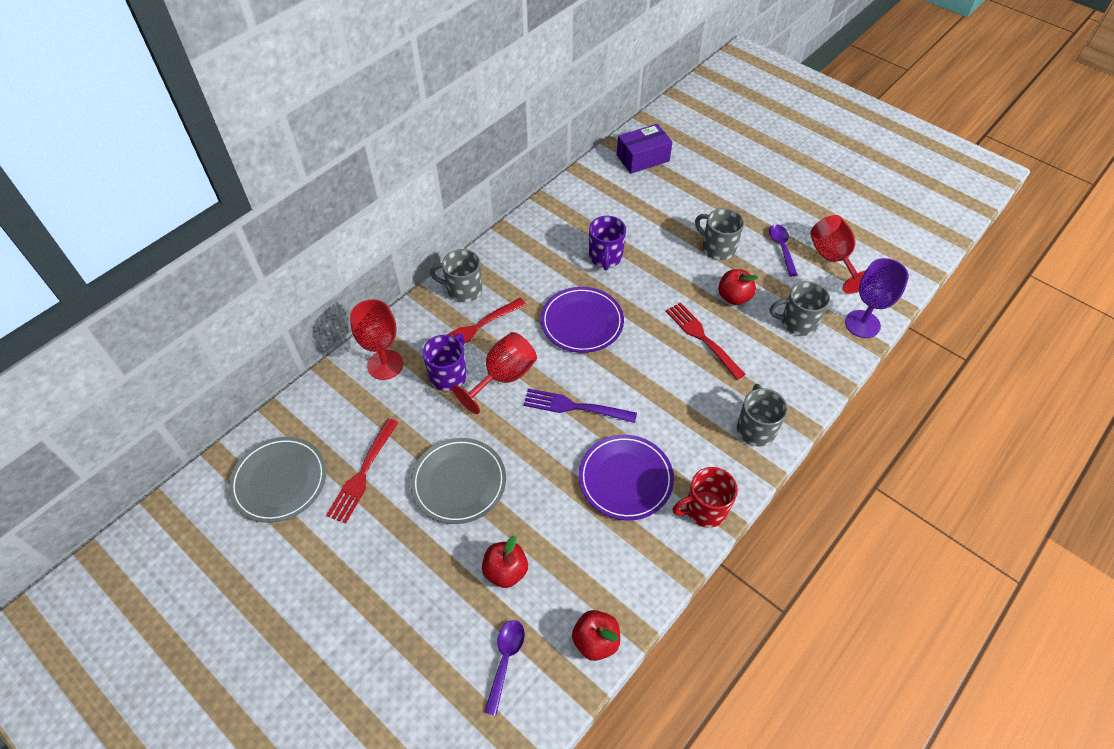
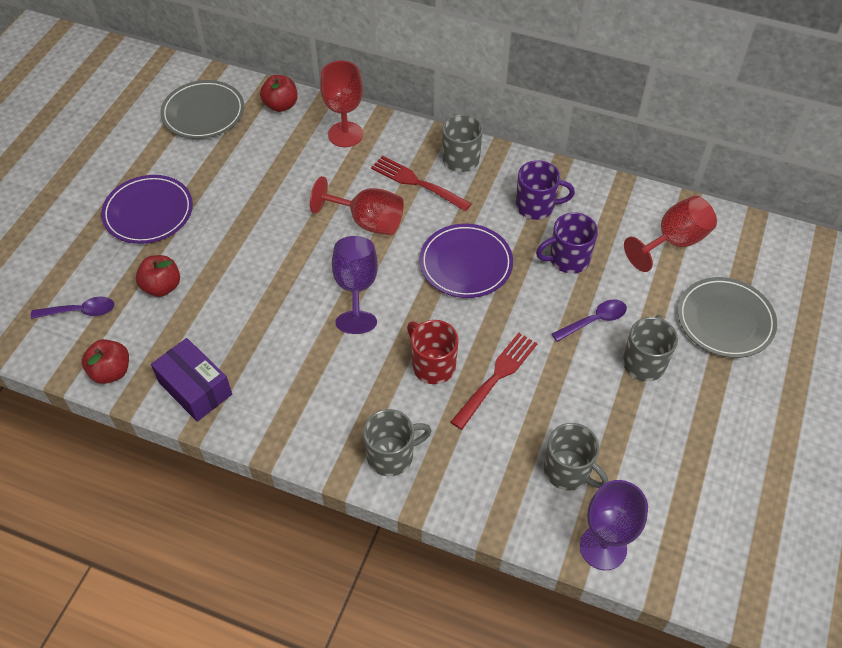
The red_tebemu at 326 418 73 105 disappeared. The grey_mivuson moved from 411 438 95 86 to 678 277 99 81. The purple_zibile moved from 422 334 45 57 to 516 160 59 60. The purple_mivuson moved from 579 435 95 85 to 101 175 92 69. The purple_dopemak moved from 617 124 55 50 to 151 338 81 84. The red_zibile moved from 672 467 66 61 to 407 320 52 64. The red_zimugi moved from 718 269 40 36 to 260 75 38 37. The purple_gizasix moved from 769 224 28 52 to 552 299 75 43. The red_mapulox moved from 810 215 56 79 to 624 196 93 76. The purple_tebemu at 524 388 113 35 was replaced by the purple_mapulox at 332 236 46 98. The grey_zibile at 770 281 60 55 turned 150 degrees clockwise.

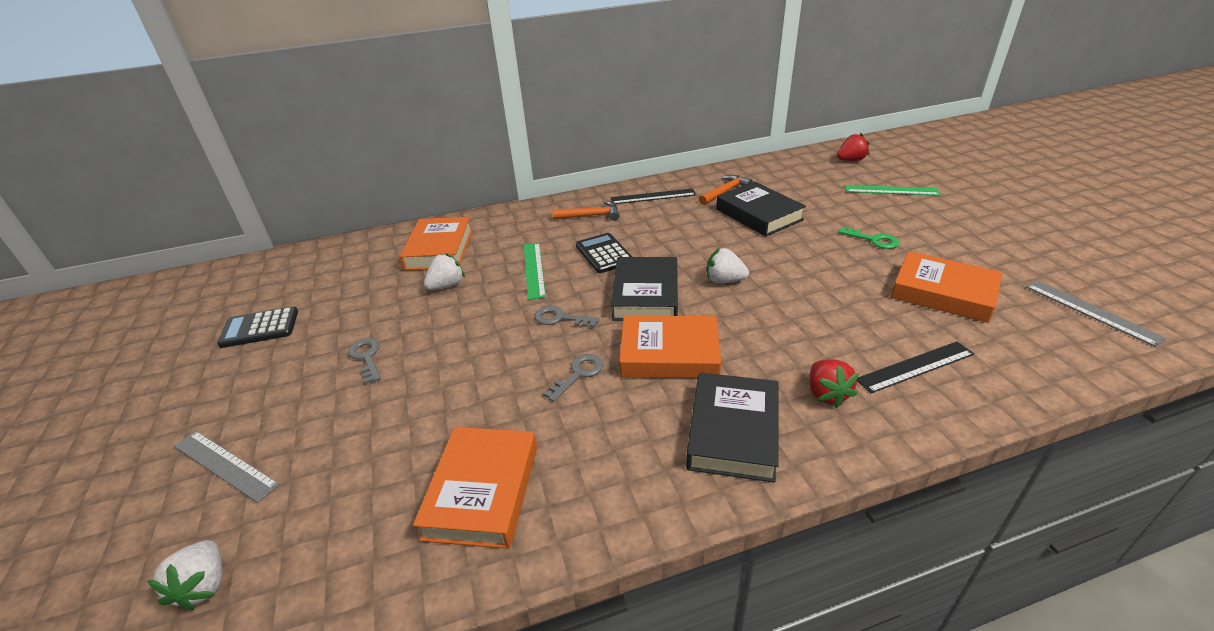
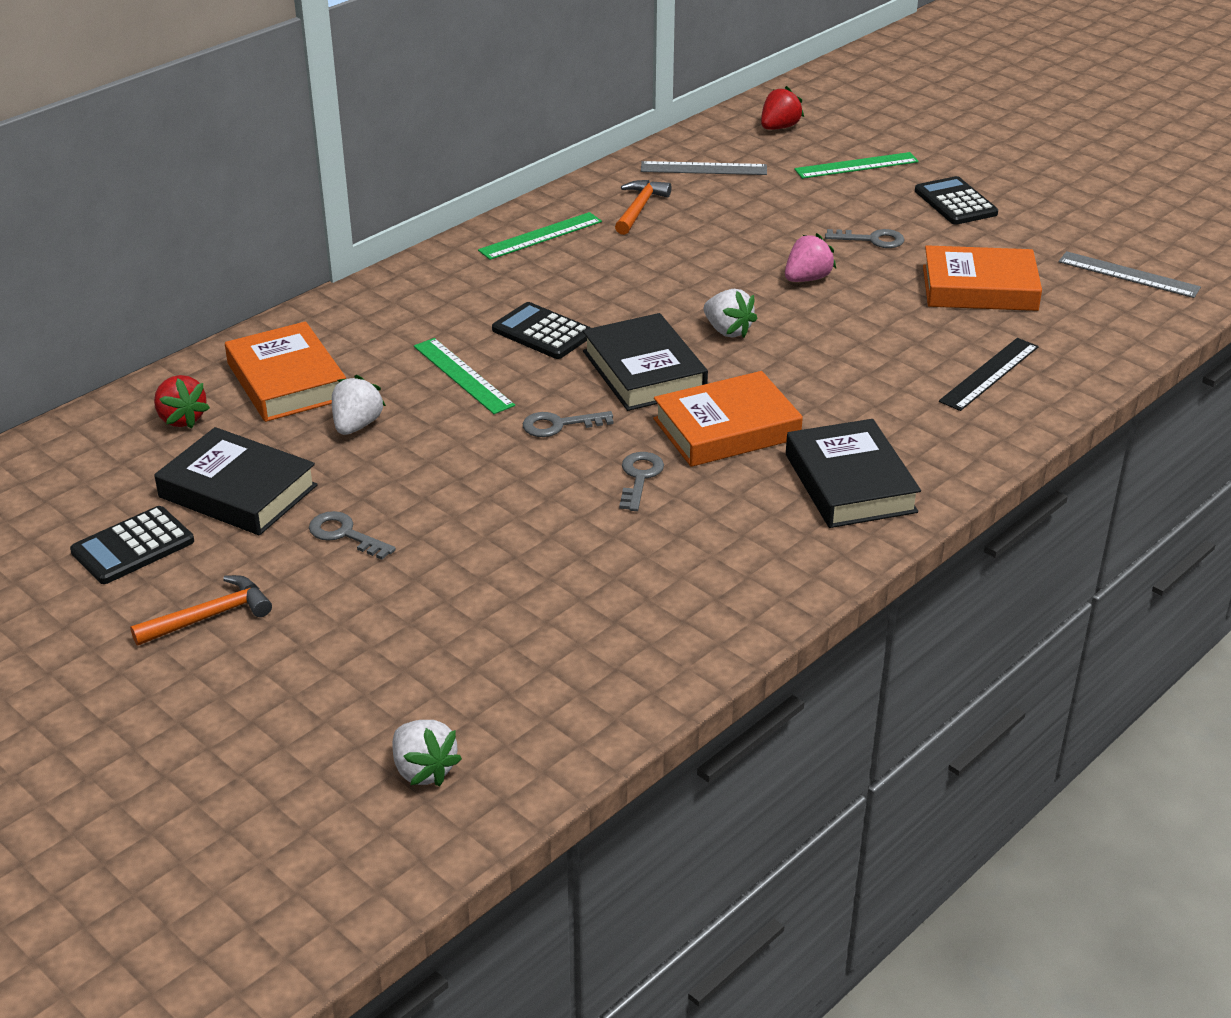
The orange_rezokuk at 413 427 124 122 disappeared. The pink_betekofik at 785 233 51 49 appeared. The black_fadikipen at 915 176 83 49 appeared. The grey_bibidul moved from 174 431 106 72 to 641 161 126 14. The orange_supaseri moved from 552 201 67 20 to 130 575 142 70. The black_rezokuk moved from 716 181 90 56 to 154 427 164 108. The red_betekofik moved from 809 360 50 48 to 154 375 56 54. The black_bibidul at 610 188 86 16 became the green_bibidul at 478 212 124 48. The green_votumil at 838 227 61 22 became the grey_votumil at 825 229 80 19. The white_betekofik at 707 248 42 35 turned 120 degrees counterclockwise.

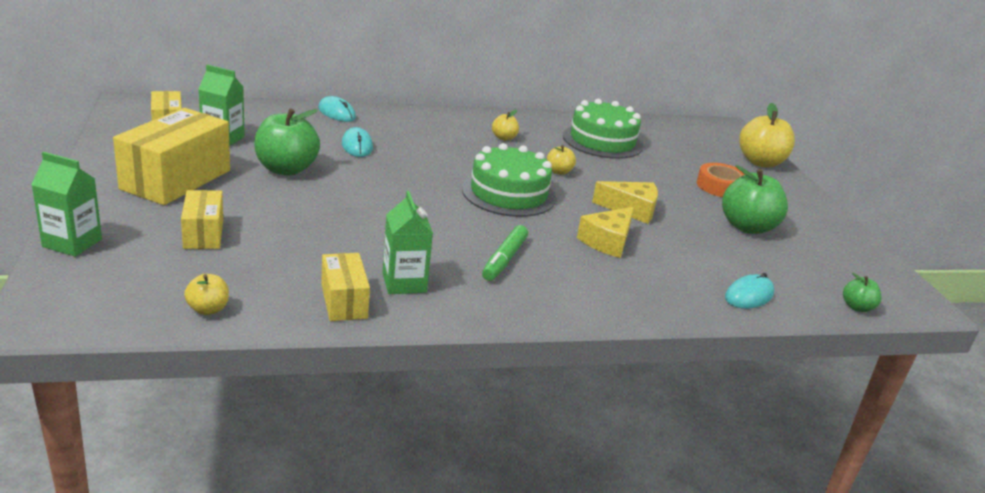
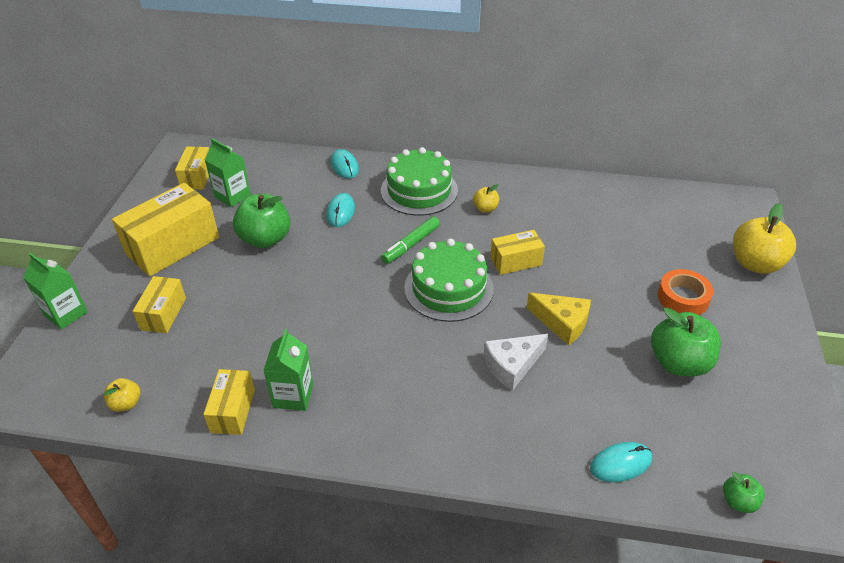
The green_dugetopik moved from 482 225 46 56 to 381 216 59 48. The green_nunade moved from 563 99 80 60 to 381 147 77 69. The yellow_zimugi at 547 145 29 30 was replaced by the yellow_dopemak at 490 230 55 45. The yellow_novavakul at 577 207 57 51 became the white_novavakul at 484 334 64 57.

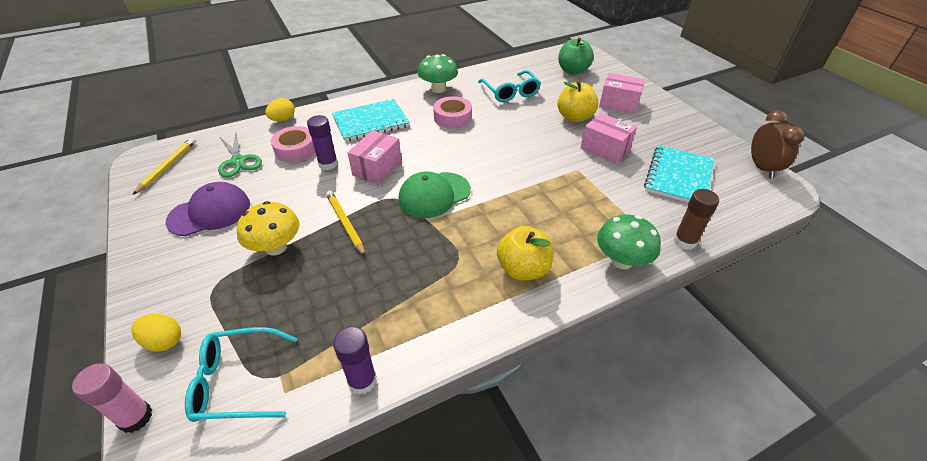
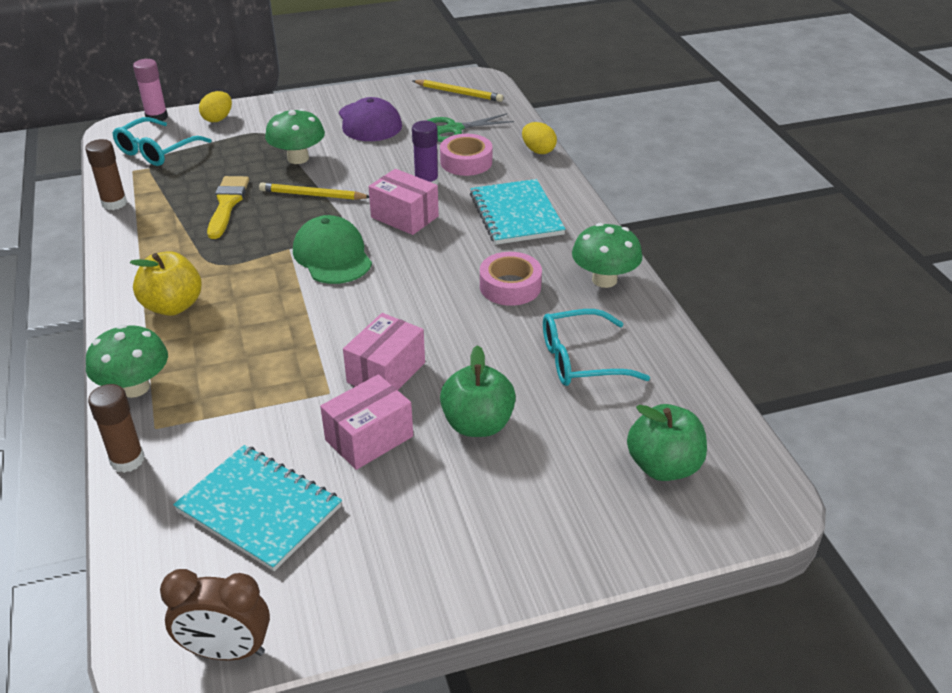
The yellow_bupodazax at 207 176 42 63 appeared. The pink_dopemak moved from 599 73 46 41 to 343 313 82 77. The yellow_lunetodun at 237 201 63 55 became the green_lunetodun at 265 109 60 55. The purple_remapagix at 333 326 44 69 became the brown_remapagix at 85 139 42 71. The yellow_zimugi at 557 81 42 41 became the green_zimugi at 440 345 76 92. The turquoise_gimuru at 185 327 113 95 turned 150 degrees counterclockwise. The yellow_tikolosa at 326 191 39 65 turned 150 degrees counterclockwise.

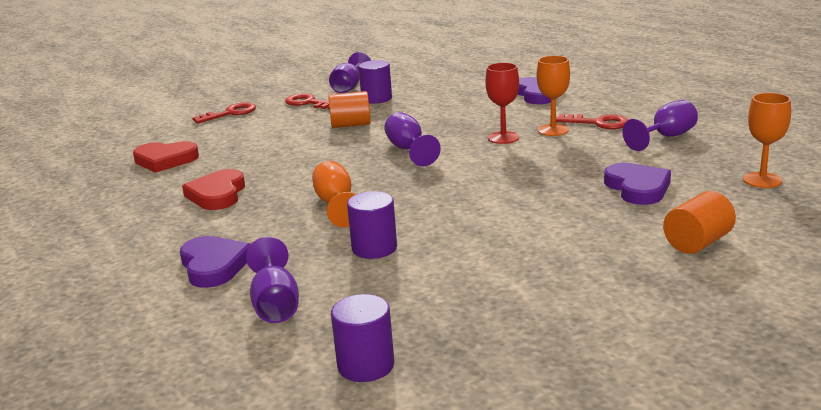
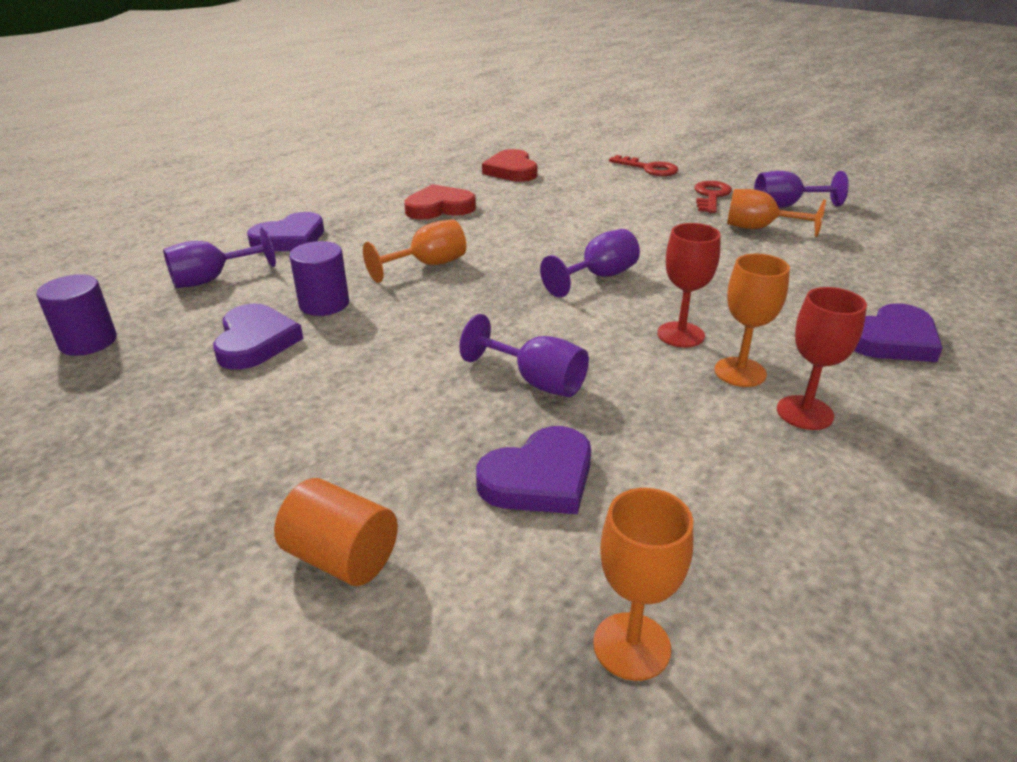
The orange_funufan at 328 91 43 37 disappeared. The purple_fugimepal at 213 304 90 66 appeared. The purple_mapulox moved from 622 100 76 51 to 460 314 129 83. The purple_funufan at 358 60 34 44 was replaced by the orange_mapulox at 727 189 99 48. The red_votumil at 556 114 73 15 was replaced by the red_mapulox at 777 287 90 143.

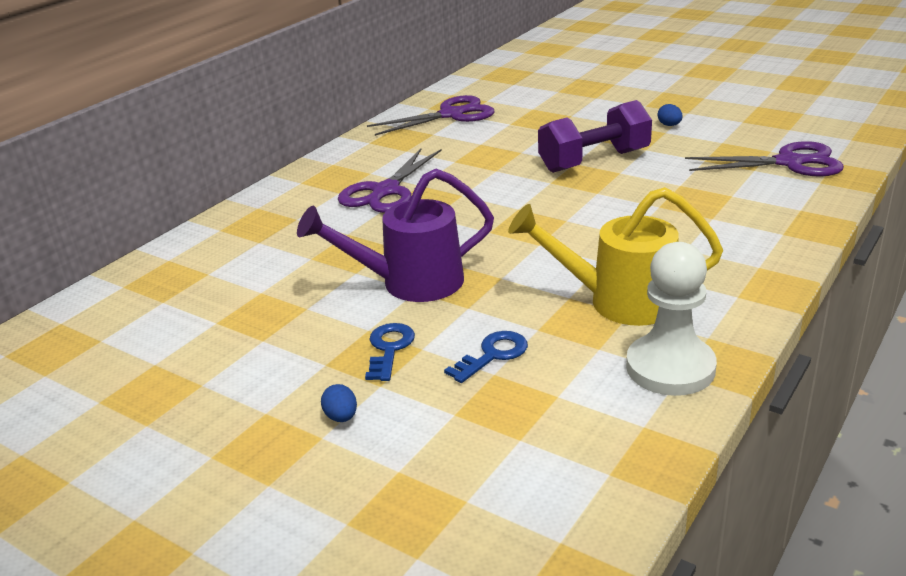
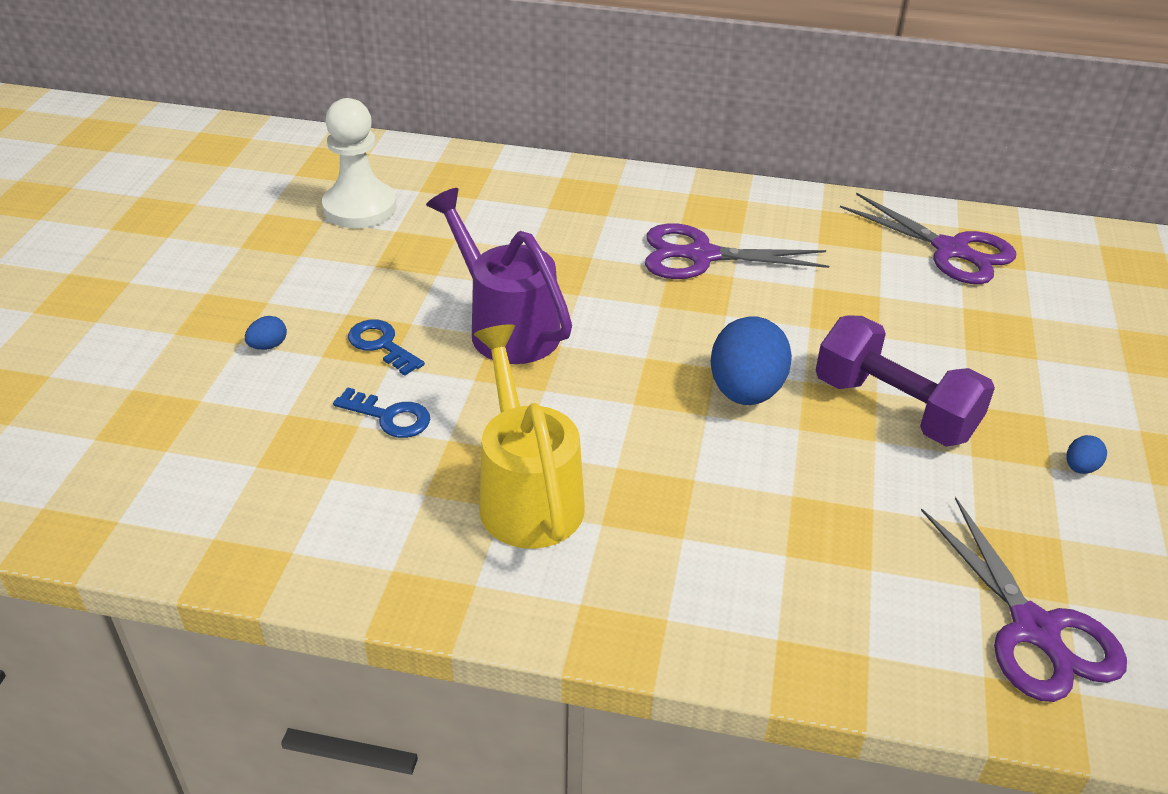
The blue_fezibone at 711 316 81 89 appeared. The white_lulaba moved from 626 242 91 154 to 322 98 75 130. The blue_votumil at 365 323 50 58 turned 120 degrees counterclockwise.

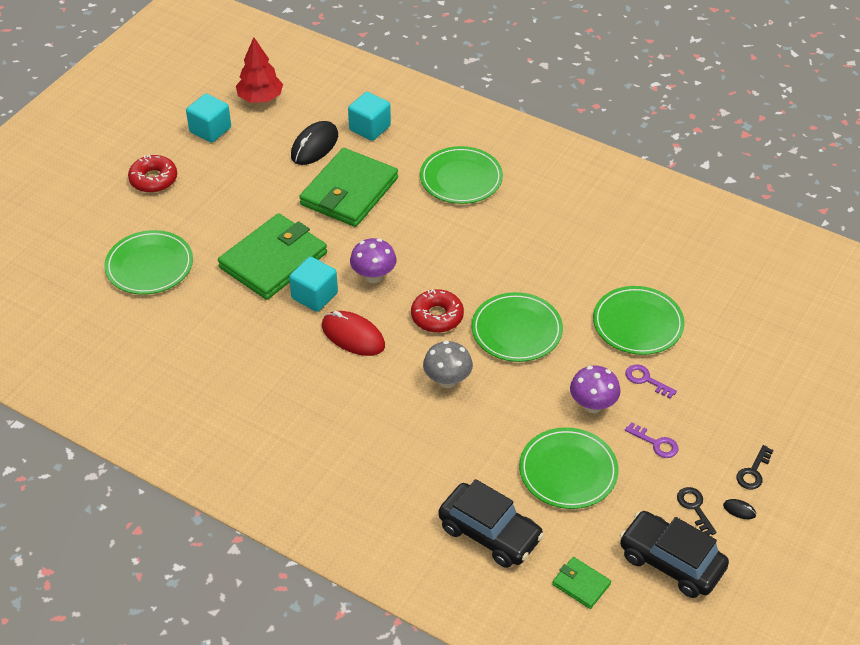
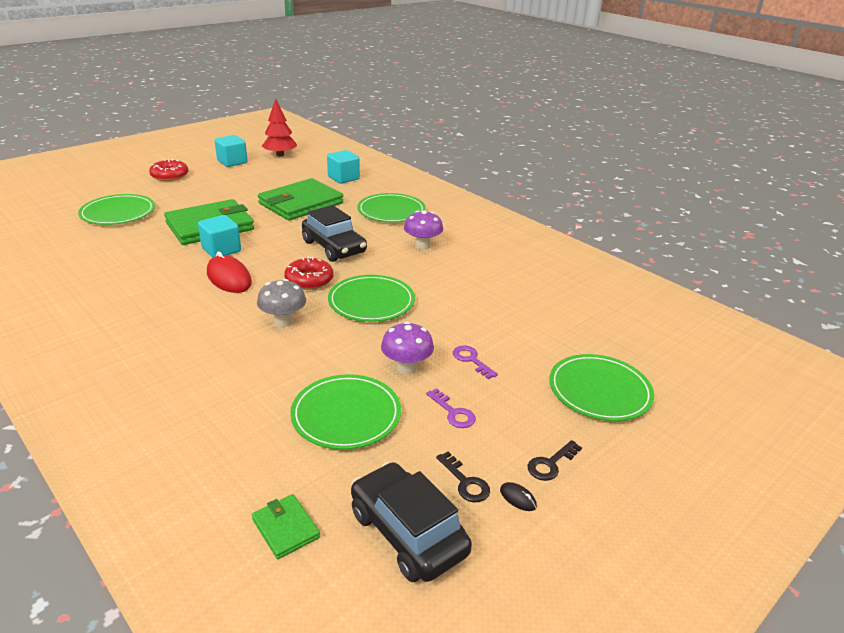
The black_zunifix at 291 121 47 44 disappeared. The purple_lunetodun moved from 350 238 47 45 to 404 210 39 40. The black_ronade moved from 438 479 106 89 to 302 205 65 57. The green_mivuson moved from 593 286 92 69 to 549 354 105 67. The black_votumil at 677 487 39 48 turned 150 degrees clockwise.

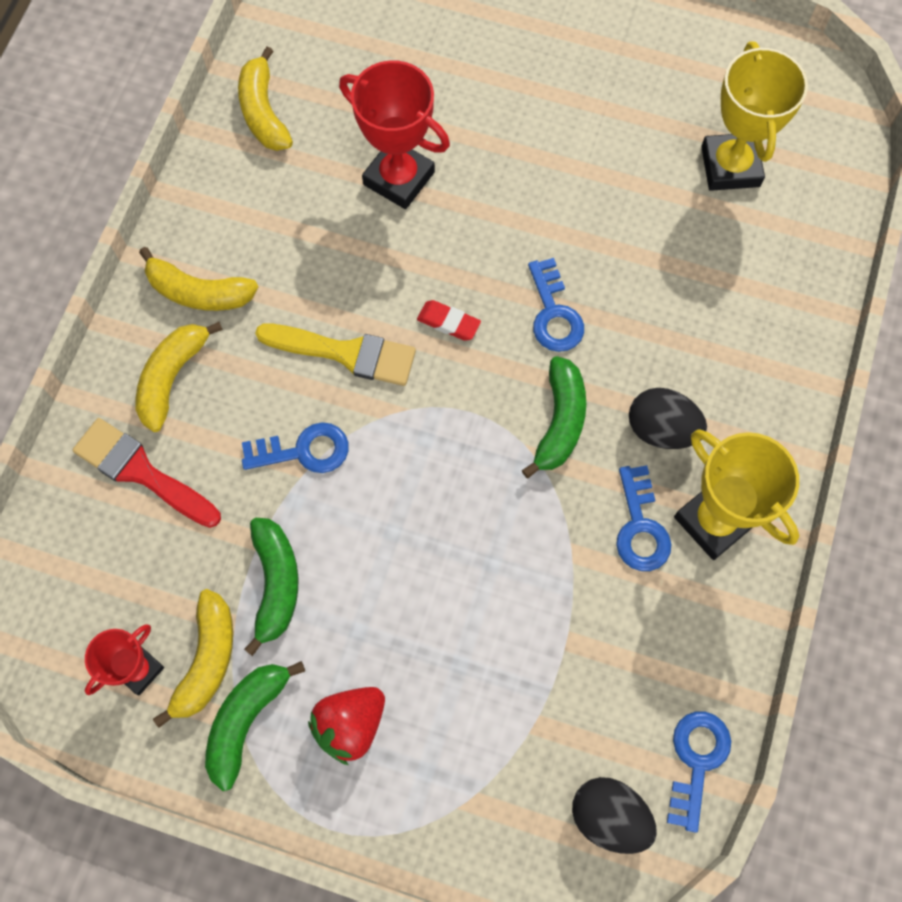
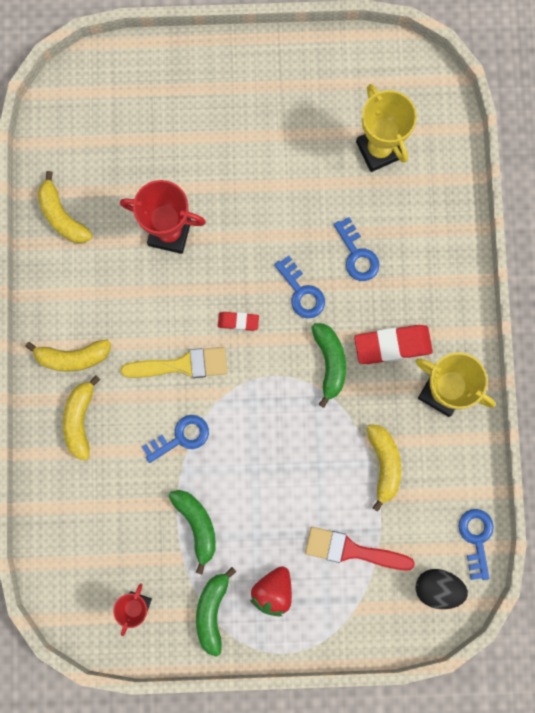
The red_bupodazax moved from 73 418 148 110 to 305 527 110 43. The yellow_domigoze moved from 153 589 80 139 to 367 425 34 87. The blue_votumil moved from 616 465 55 106 to 334 217 46 64. The black_fezibone at 629 388 78 61 was replaced by the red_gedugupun at 354 325 79 39.

